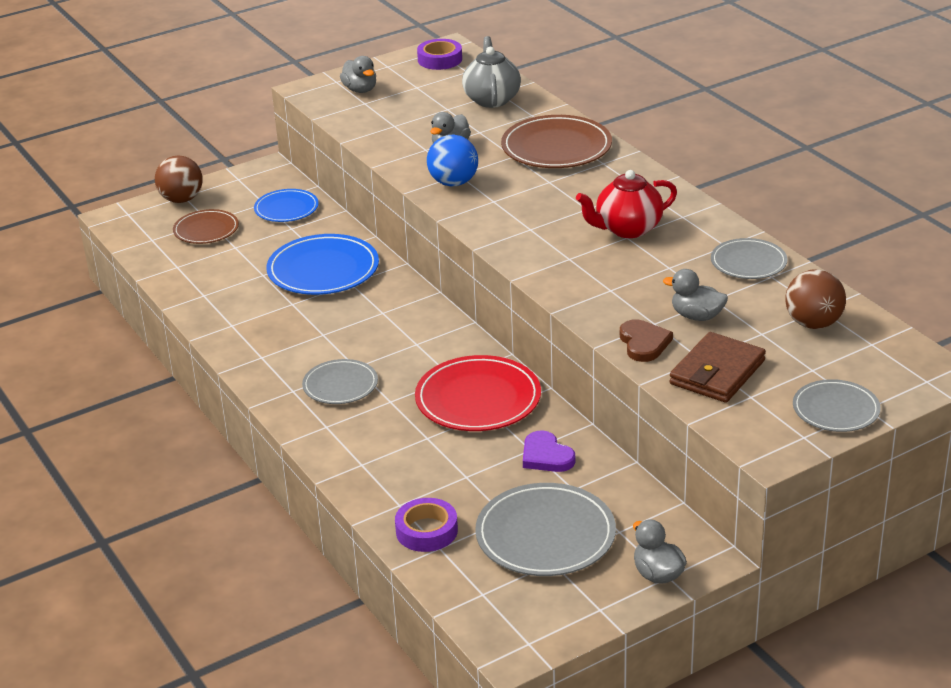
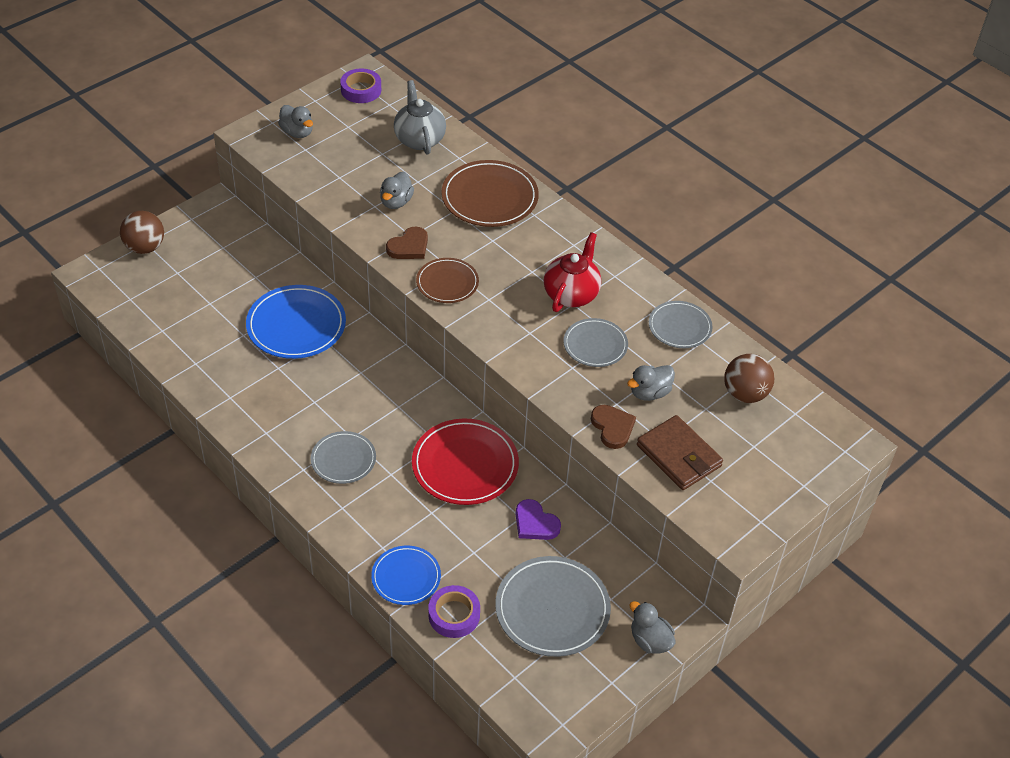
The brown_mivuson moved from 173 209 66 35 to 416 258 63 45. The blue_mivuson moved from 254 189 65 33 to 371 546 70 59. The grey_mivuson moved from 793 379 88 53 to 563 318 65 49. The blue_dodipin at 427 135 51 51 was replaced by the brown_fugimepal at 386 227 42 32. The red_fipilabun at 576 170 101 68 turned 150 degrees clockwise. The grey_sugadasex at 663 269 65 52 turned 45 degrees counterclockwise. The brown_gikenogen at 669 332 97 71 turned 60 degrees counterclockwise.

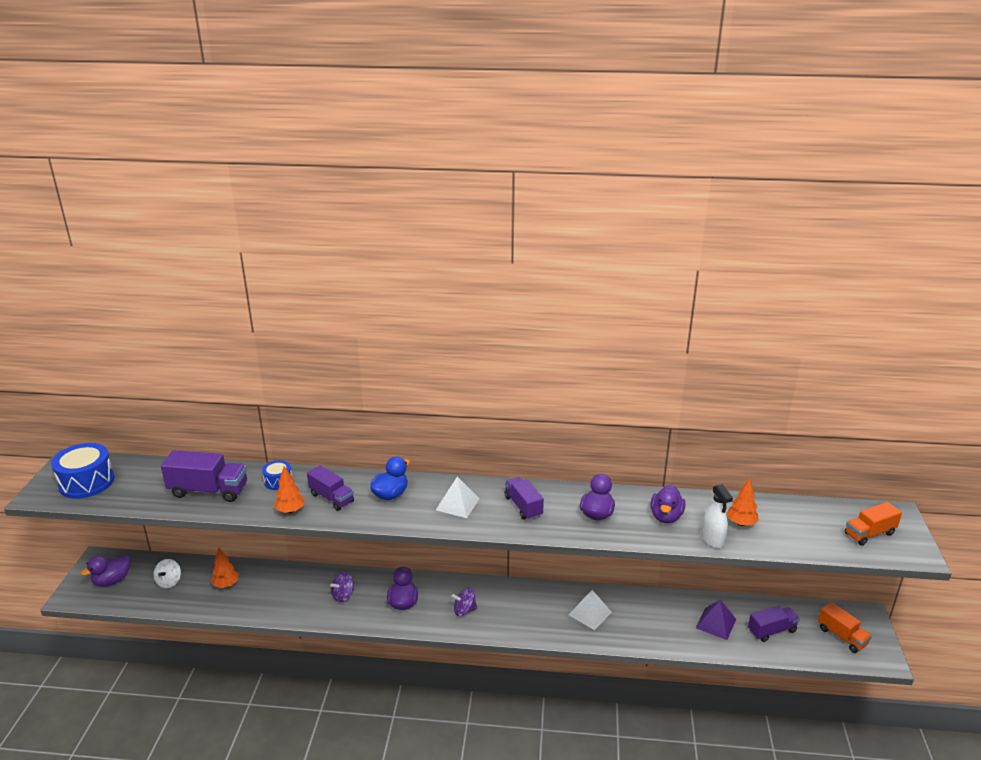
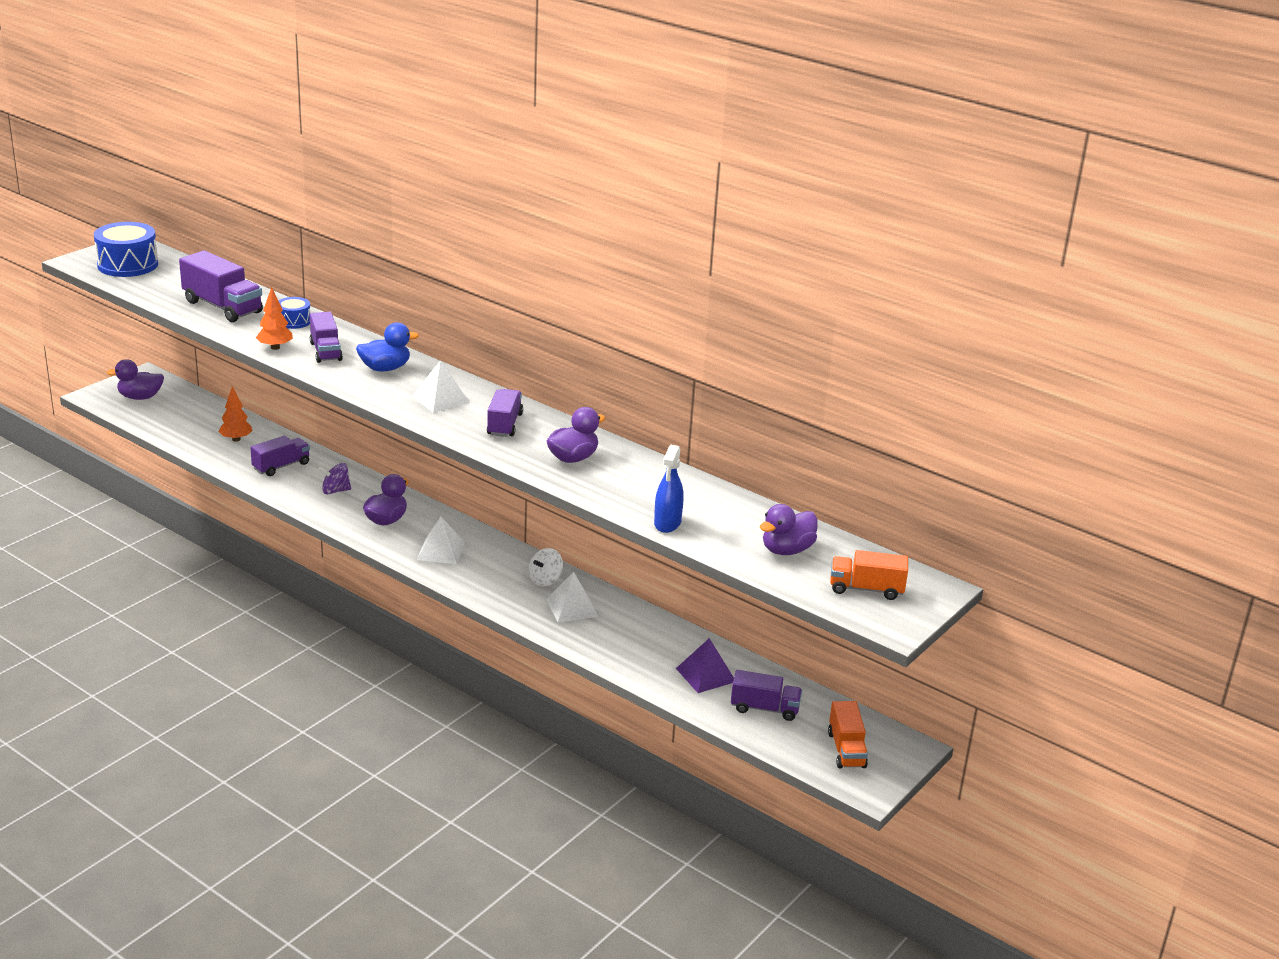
The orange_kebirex at 726 478 33 48 disappeared. The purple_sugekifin at 250 435 60 41 appeared. The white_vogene moved from 153 559 28 30 to 529 548 34 38. The purple_sugadasex moved from 650 484 35 40 to 760 504 58 51. The purple_vogene at 451 588 26 28 was replaced by the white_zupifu at 417 516 48 48. The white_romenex at 701 484 32 64 became the blue_romenex at 654 445 30 88.

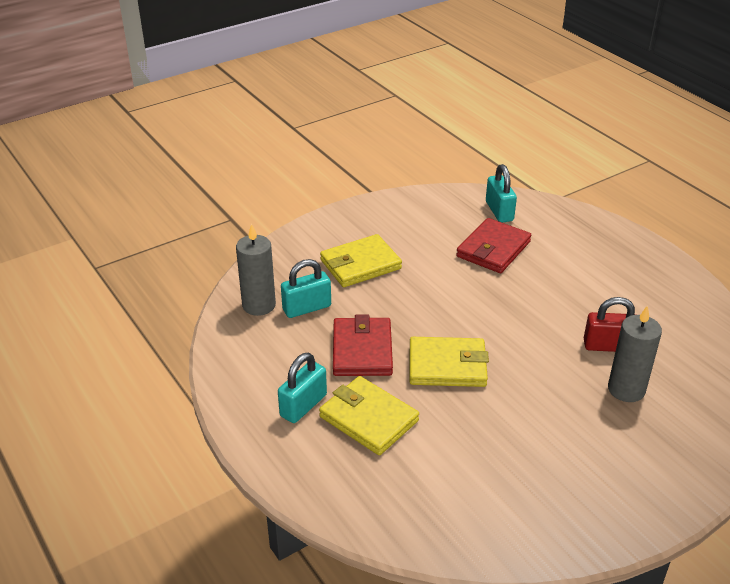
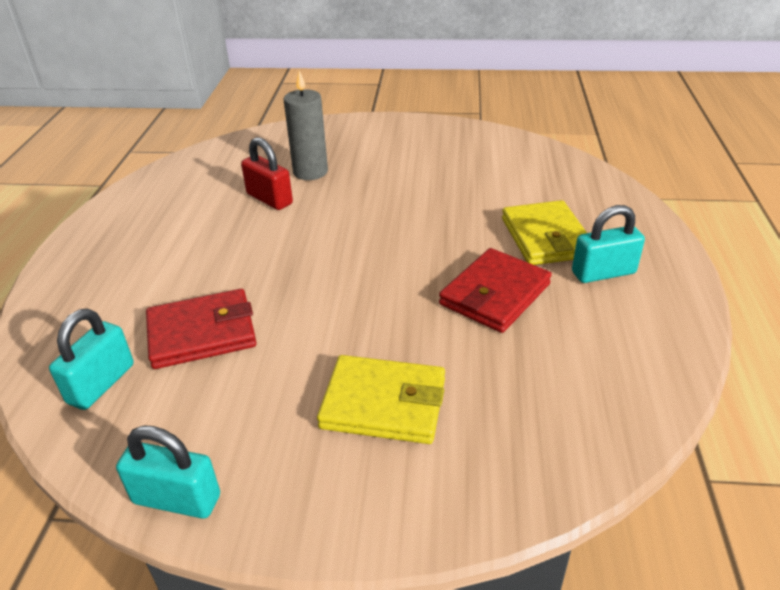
The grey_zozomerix at 236 224 40 92 disappeared. The yellow_gikenogen at 409 337 80 50 disappeared. The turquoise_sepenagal moved from 281 259 50 59 to 116 426 104 93.

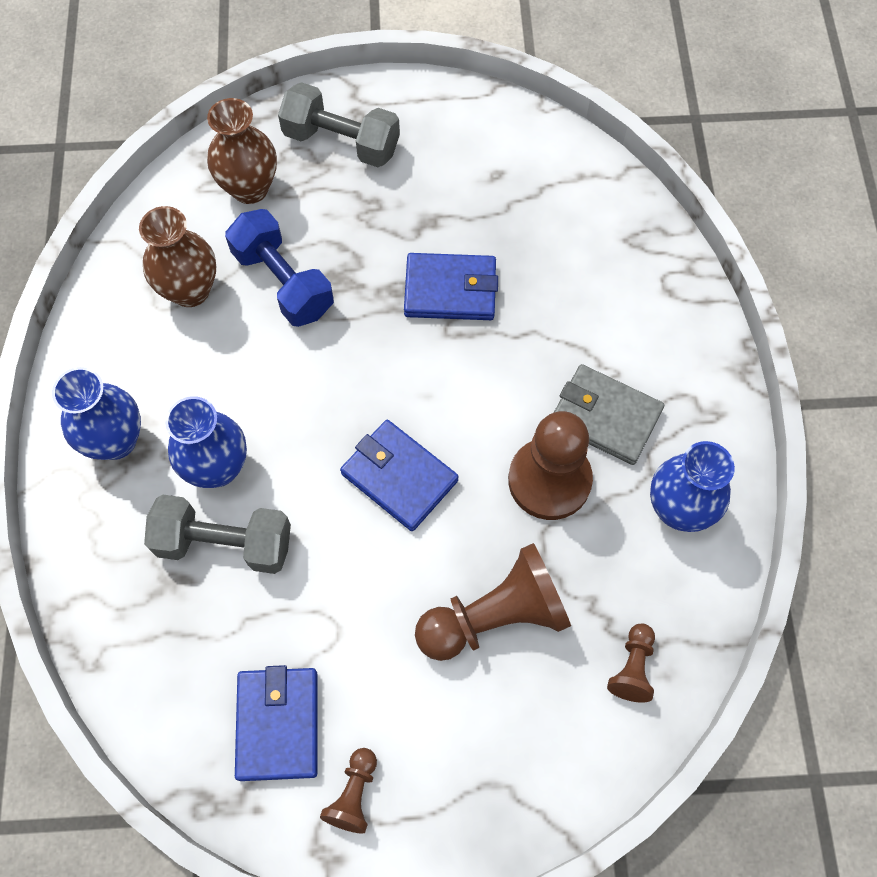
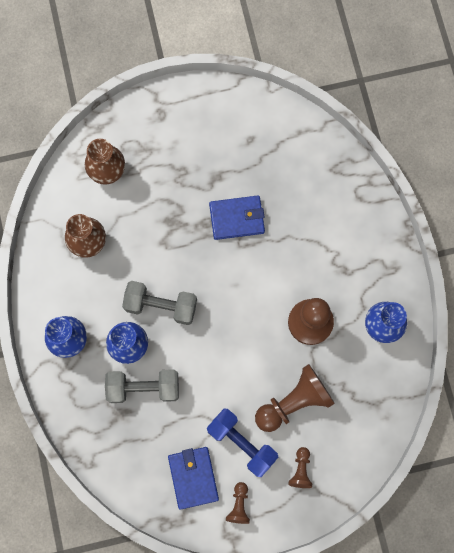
The blue_gikenogen at 340 420 118 111 disappeared. The grey_gikenogen at 554 364 110 101 disappeared. The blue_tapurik moved from 225 209 109 118 to 207 408 71 69. The grey_tapurik moved from 278 82 122 85 to 122 281 75 44. The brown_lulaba moved from 607 623 48 80 to 288 447 24 41.

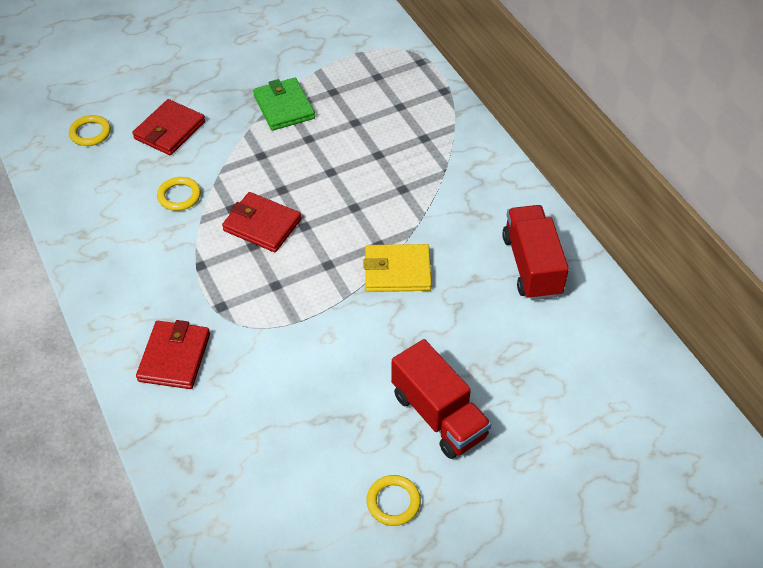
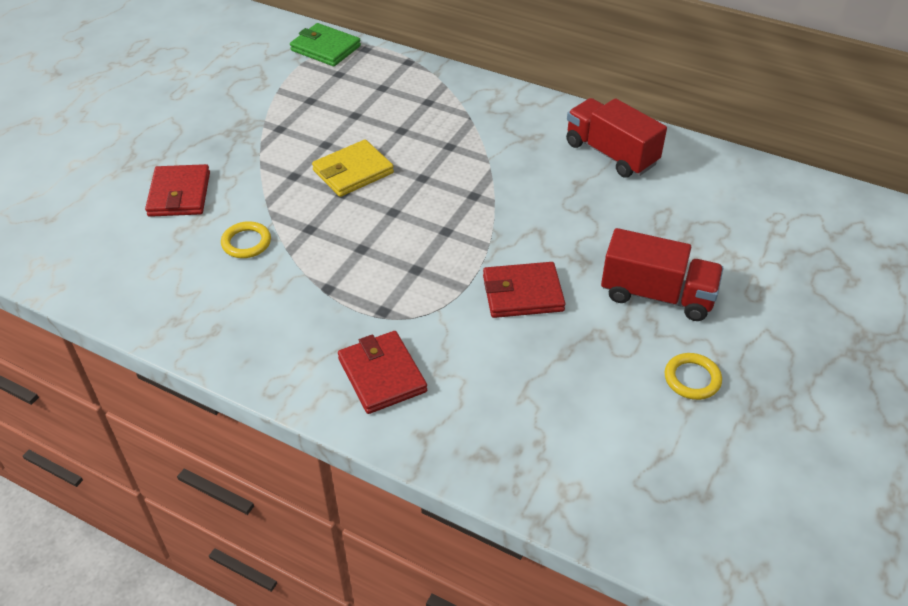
The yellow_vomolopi at 69 115 42 31 disappeared. The red_gikenogen moved from 222 192 79 60 to 483 262 83 56. The green_gikenogen moved from 253 78 62 53 to 290 23 71 43. The yellow_gikenogen moved from 363 244 69 48 to 312 140 82 57.

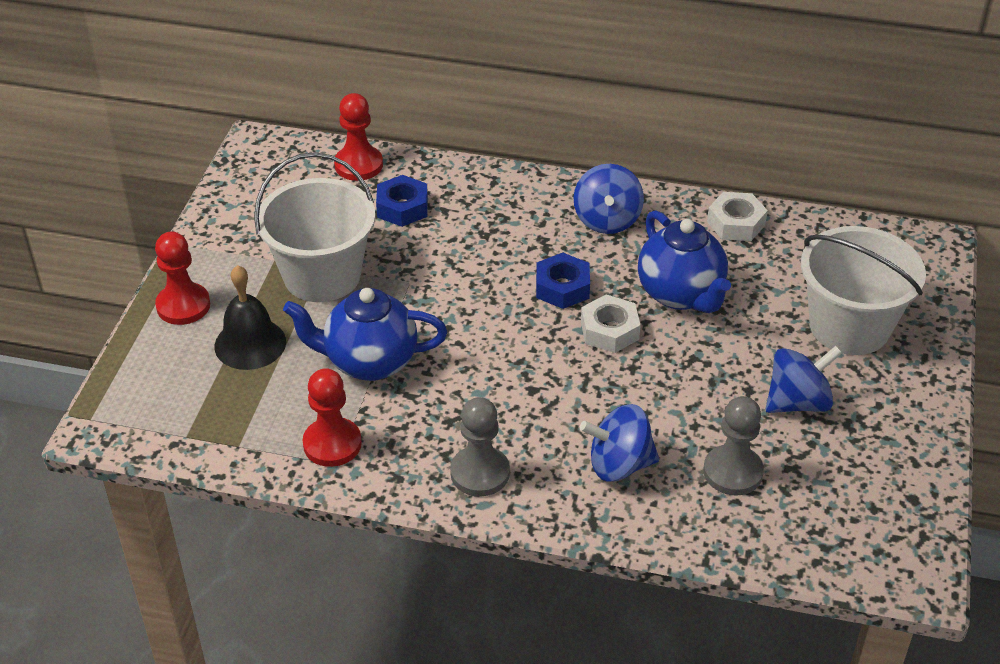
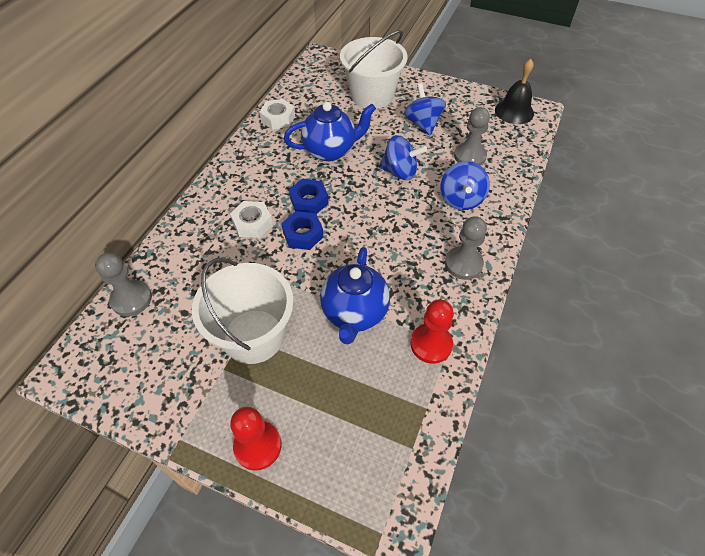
The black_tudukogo moved from 215 265 71 105 to 495 59 39 65. The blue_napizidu moved from 376 175 52 52 to 281 211 42 39. The blue_vogene moved from 573 164 71 70 to 379 135 48 45. The white_napizidu moved from 581 295 60 58 to 230 201 43 37. The red_lulaba at 334 93 49 88 became the grey_lulaba at 95 253 57 64.

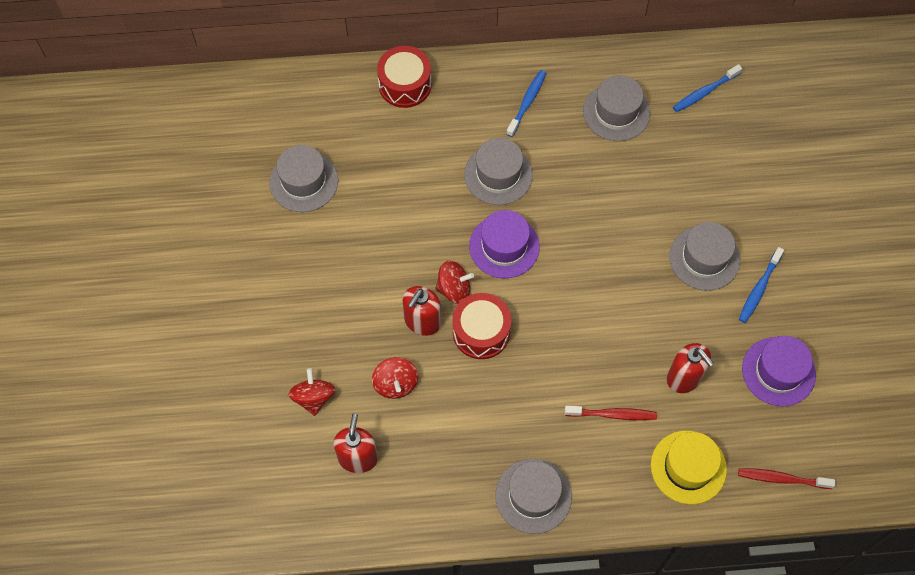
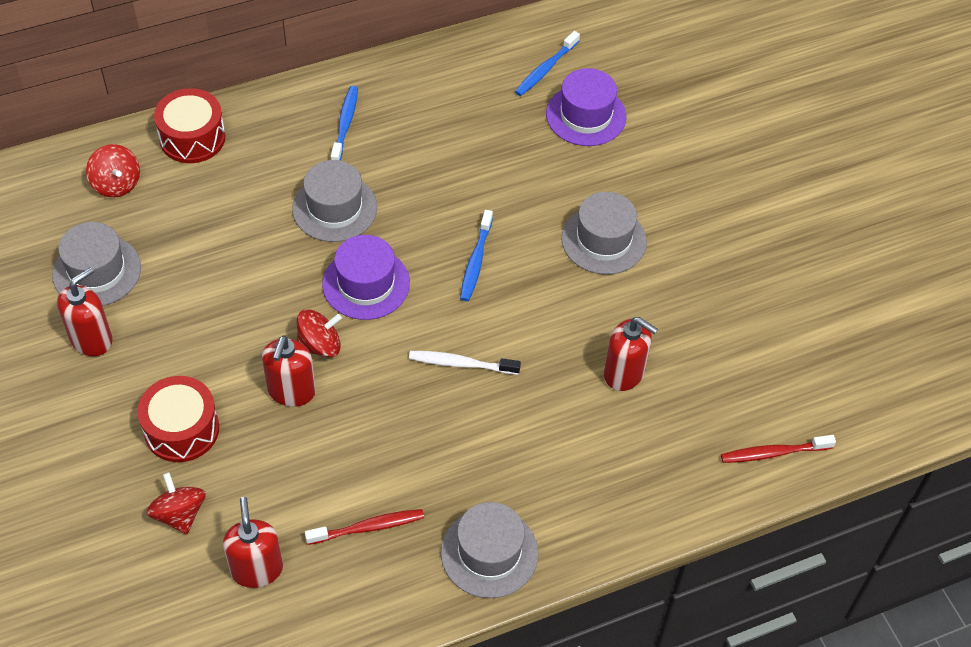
The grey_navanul at 583 75 67 66 disappeared. The yellow_navanul at 651 431 76 73 disappeared. The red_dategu at 57 267 56 89 appeared. The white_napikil at 409 351 112 24 appeared. The red_vogene moved from 372 357 46 42 to 86 144 54 54. The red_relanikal moved from 452 293 59 66 to 137 376 82 86. The red_napikil moved from 565 406 92 14 to 305 509 119 36. The blue_napikil moved from 739 247 45 76 to 460 210 33 91. The purple_navanul moved from 742 336 74 71 to 546 68 80 78.

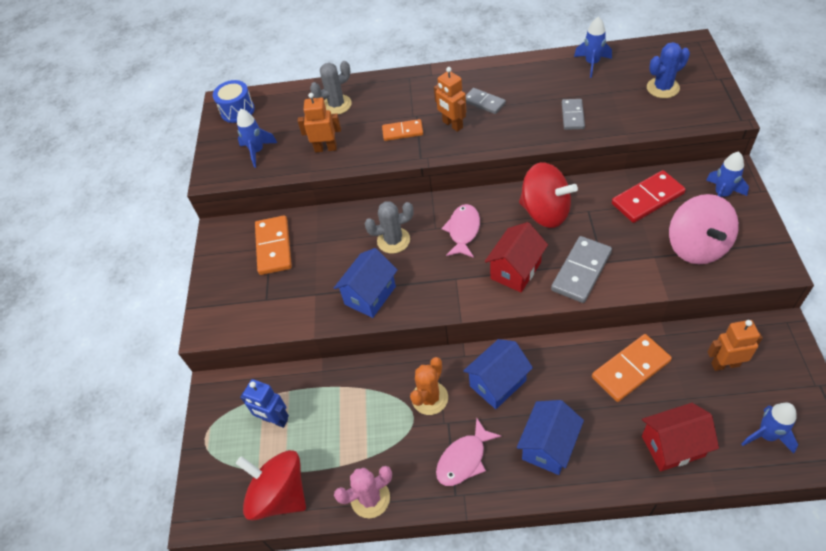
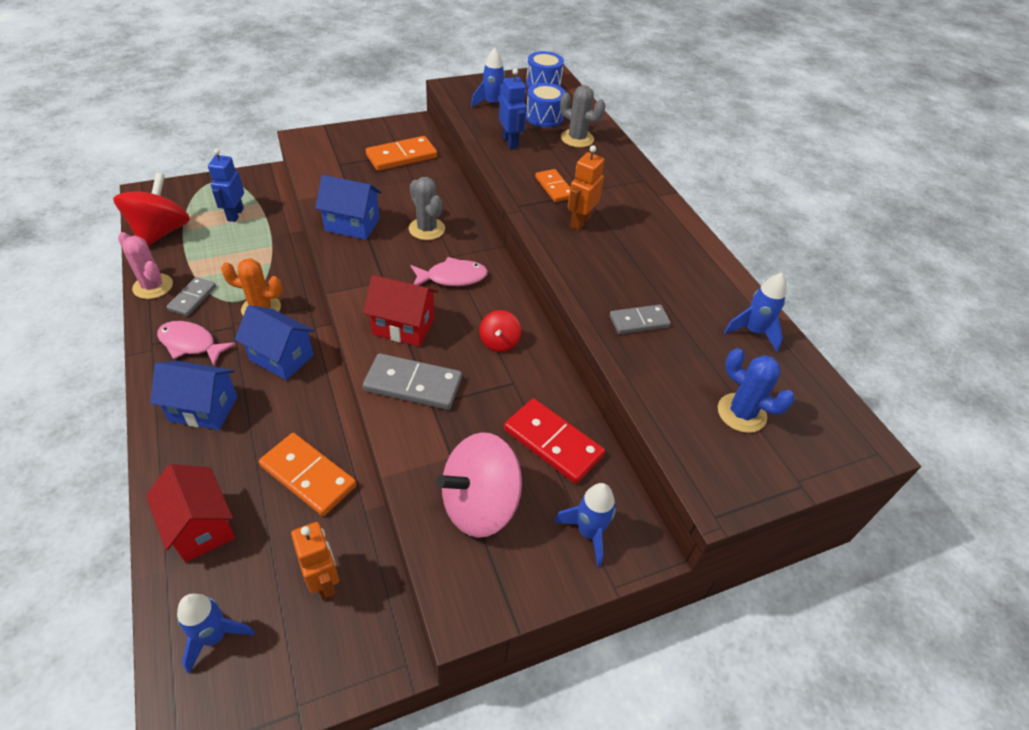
The blue_relanikal at 526 83 40 45 appeared. The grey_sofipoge moved from 466 88 40 26 to 166 277 50 39. The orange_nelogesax at 298 93 43 59 became the blue_nelogesax at 499 68 28 81. The red_vogene at 519 162 59 66 changed to 0.51 times the size.

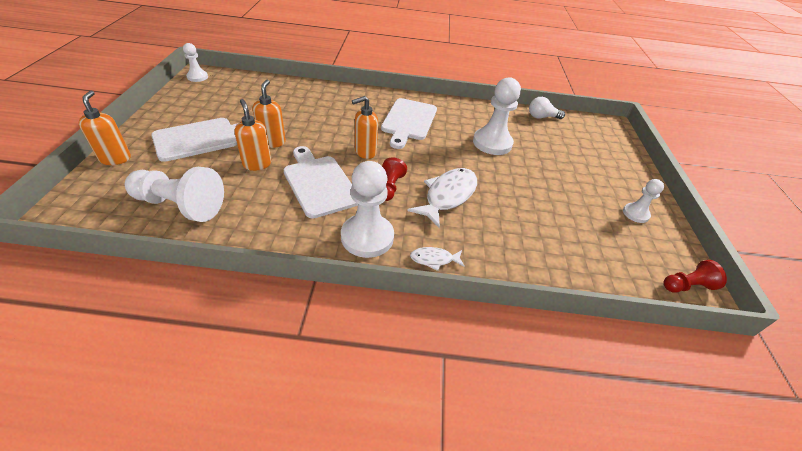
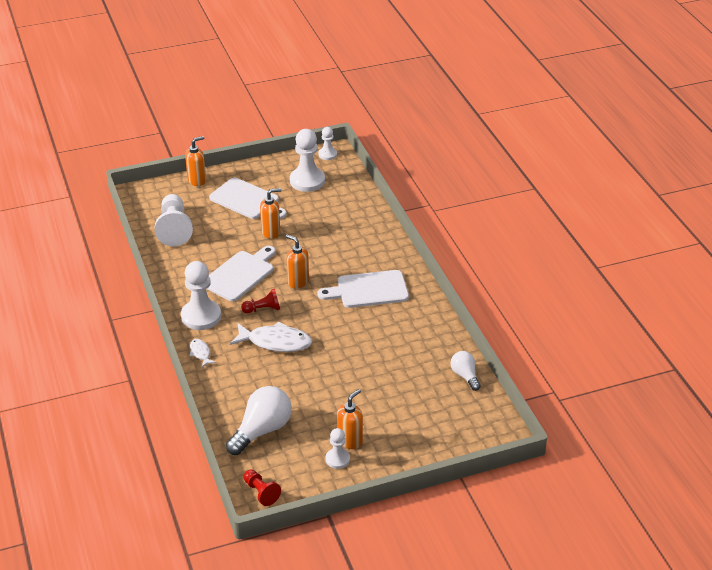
The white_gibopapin at 226 386 66 69 appeared. The orange_dategu moved from 235 99 37 72 to 337 389 26 60. The white_lulaba moved from 473 77 48 78 to 290 129 35 63.

